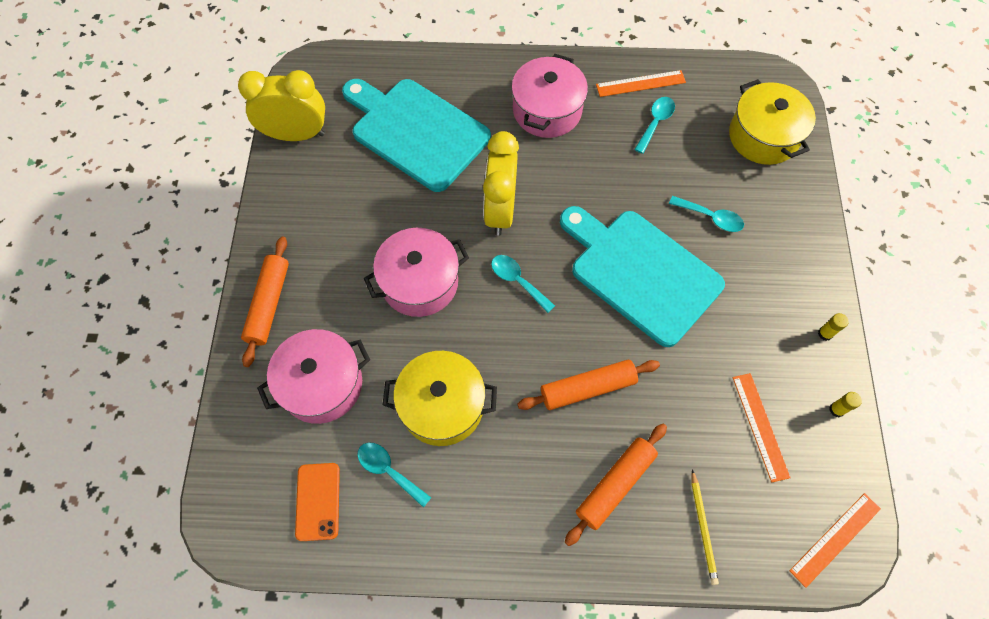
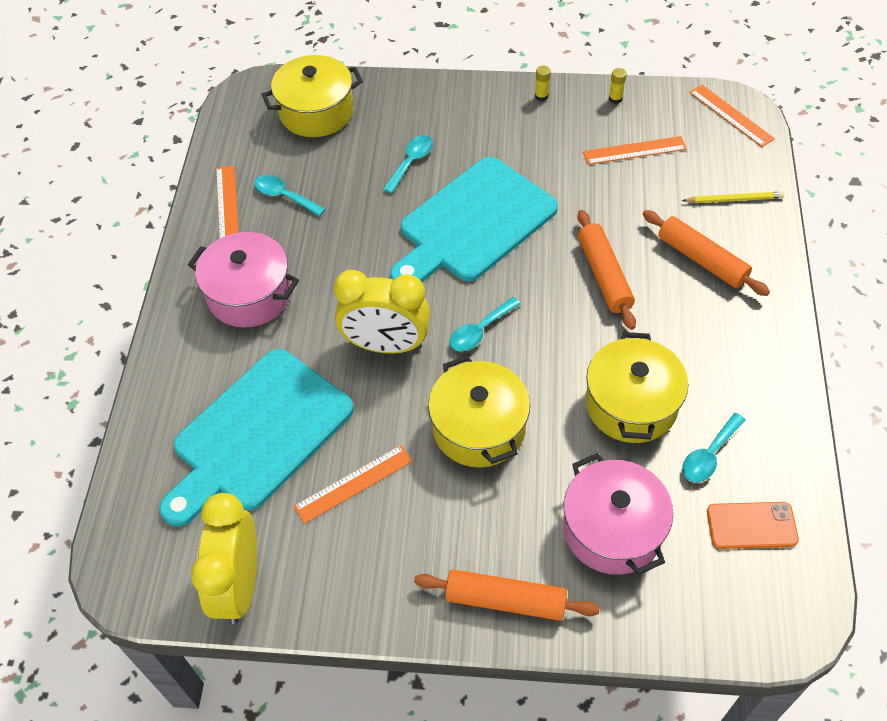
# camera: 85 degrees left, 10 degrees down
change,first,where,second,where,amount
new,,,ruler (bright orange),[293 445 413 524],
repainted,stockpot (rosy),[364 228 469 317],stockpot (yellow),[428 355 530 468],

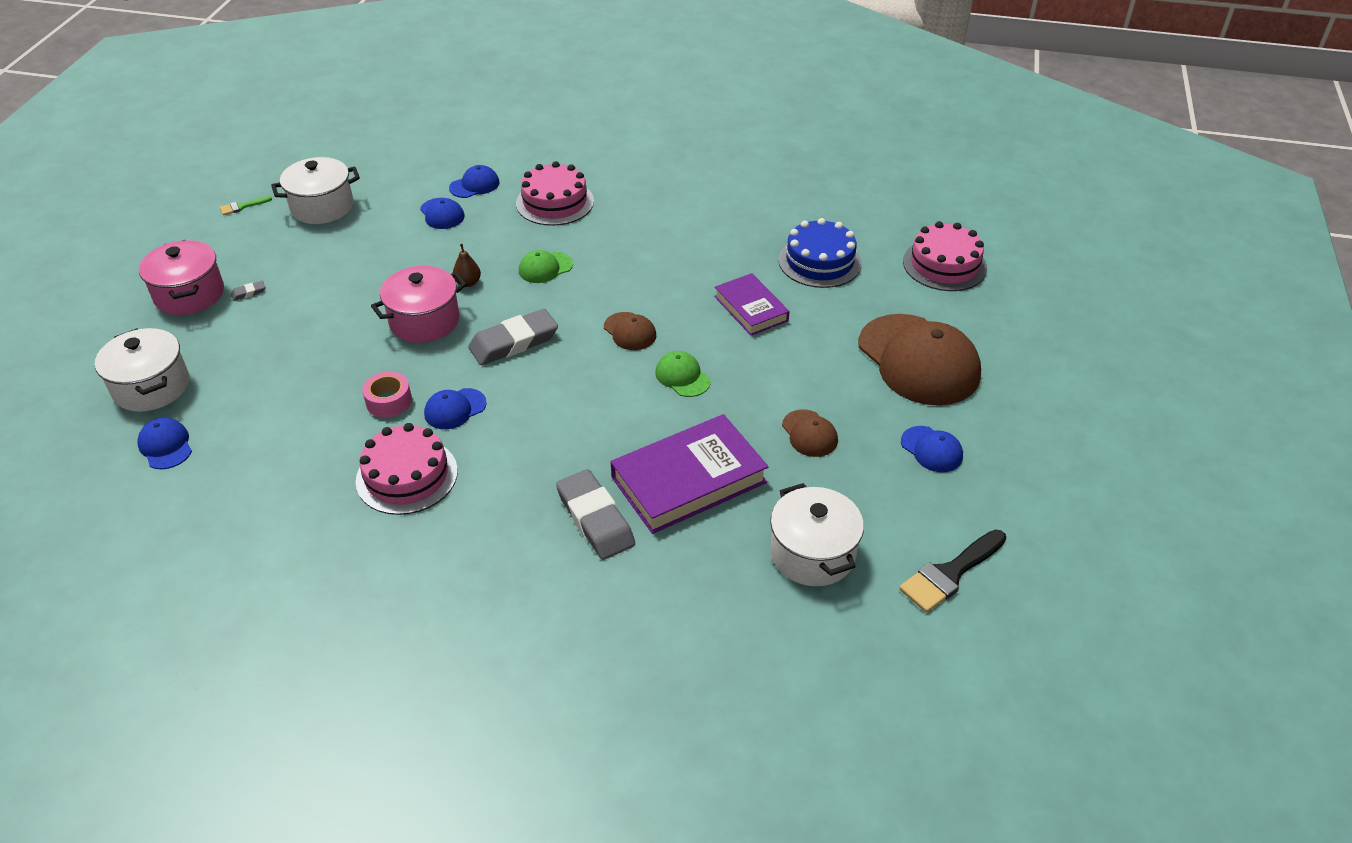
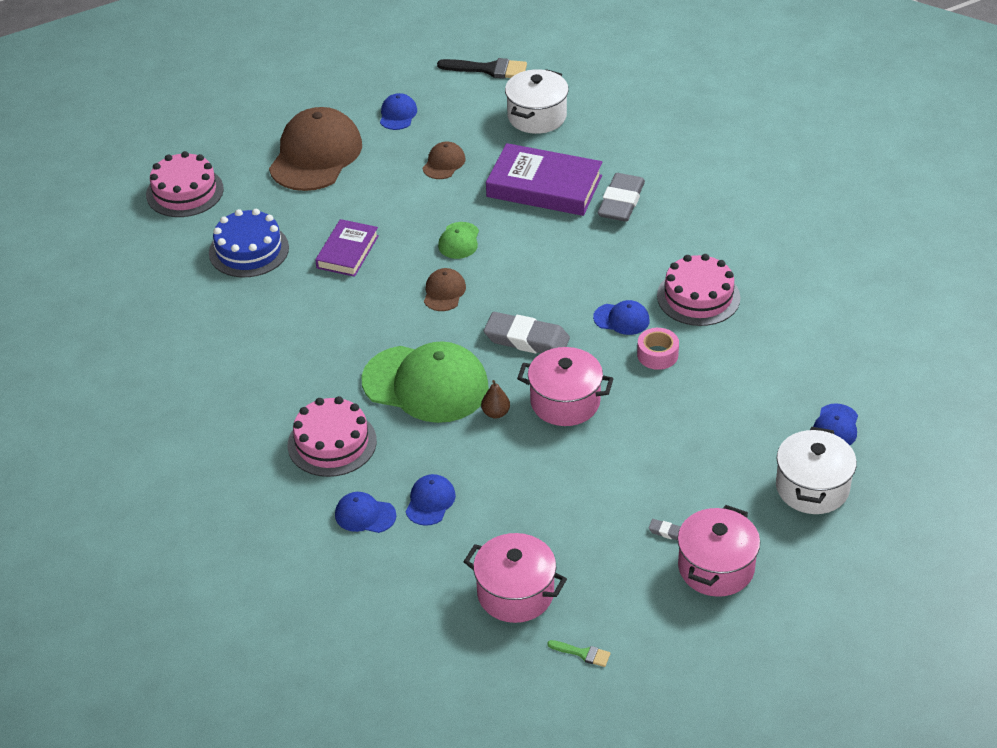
# camera: 130 degrees left, 0 degrees up
change,first,where,second,where,amount
scaled,baseball cap (leaf-green),[519 250 573 283],,[362 341 489 423],x2.22
repainted,stockpot (white),[271 157 360 224],stockpot (rosy),[463 533 567 623],

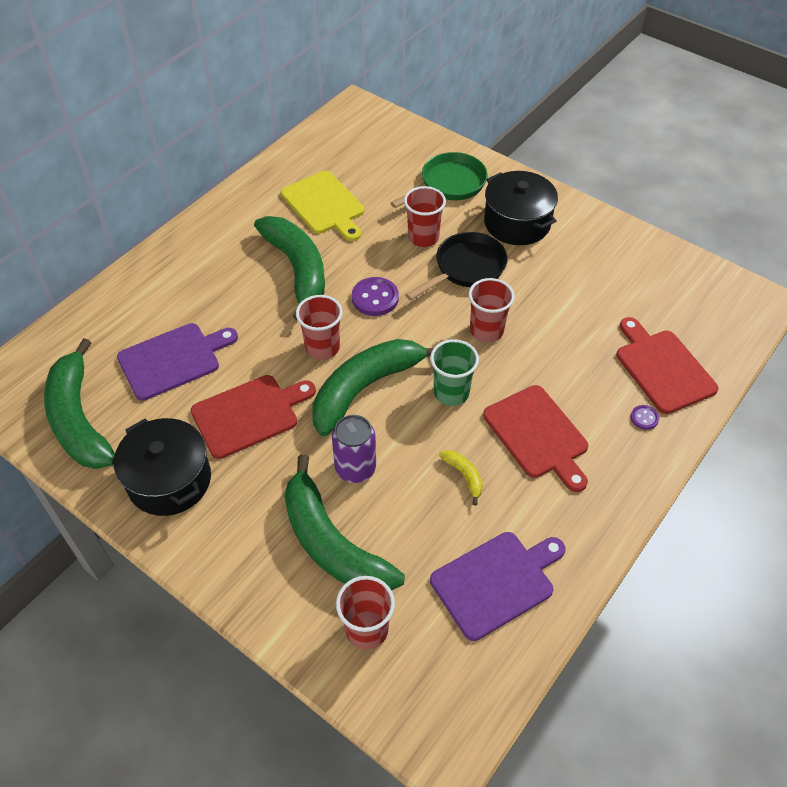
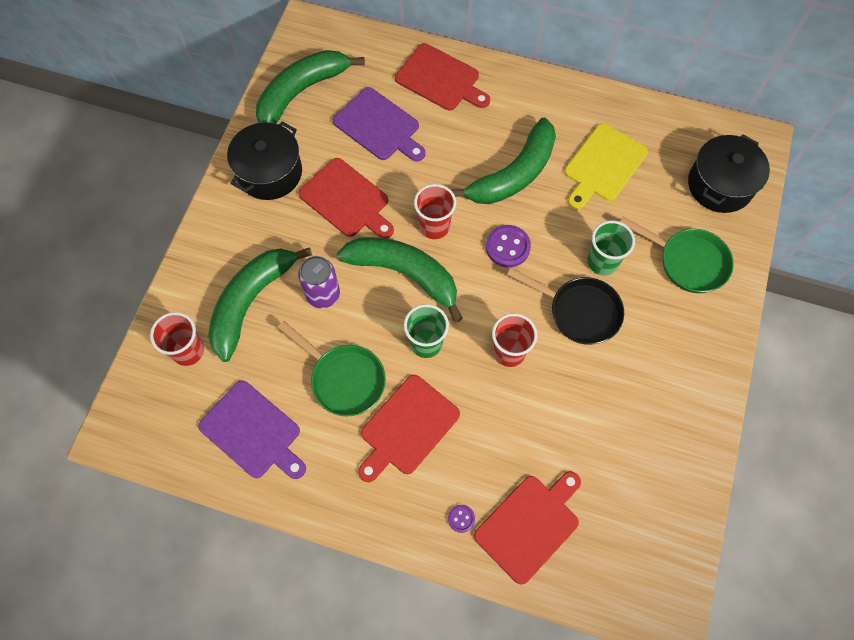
# camera: 70 degrees right, 15 degrees up
change,first,where,second,where,amount
swapped,banana (yellow),[439 450 483 506],skillet (leaf-green),[277 321 386 417],
new,,,cutting board (crimson),[395 43 490 110],
repainted,beaker (crimson),[404 186 446 247],beaker (leaf-green),[587 220 635 275],
shifted,stockpot (ebony),[484 171 558 245],,[688 135 770 213],

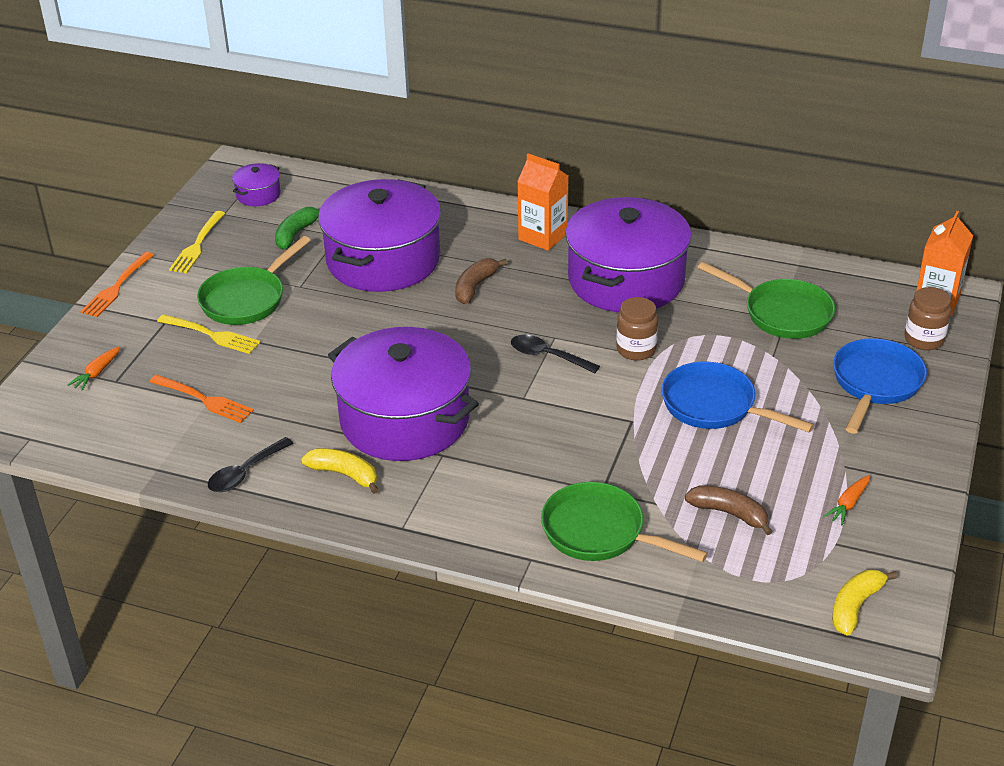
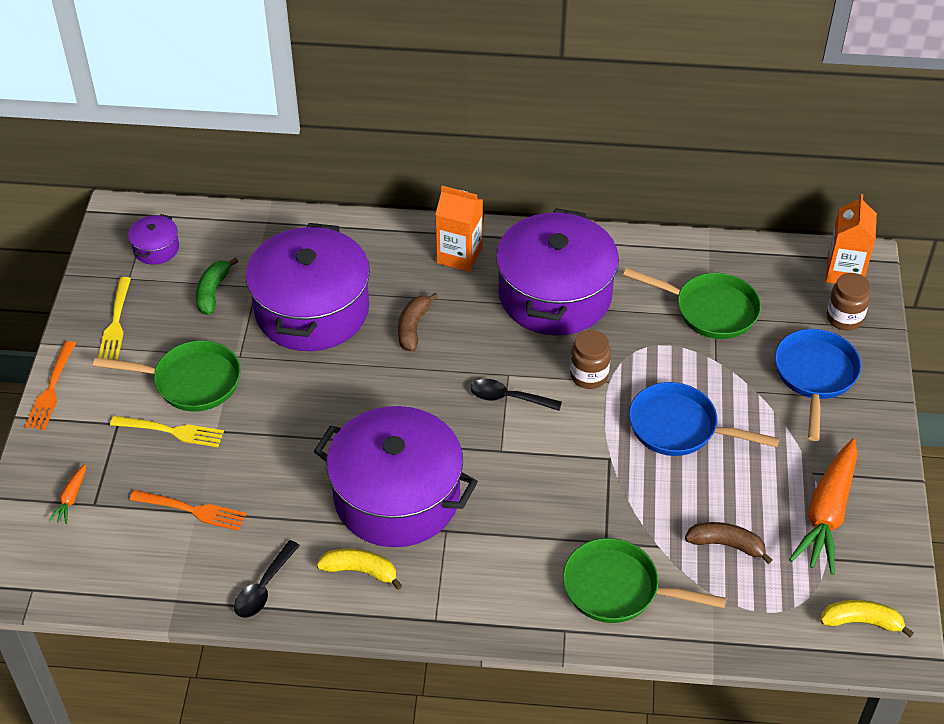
# camera: 15 degrees left, 10 degrees up
change,first,where,second,where,amount
rotated,skillet (leaf-green),[197 236 311 325],,[93 340 241 411],105 degrees counterclockwise
scaled,toy carrot (bright orange),[823 475 870 525],,[789 438 858 575],x2.30
rotated,banana (yellow),[832 570 898 636],,[820 600 914 637],75 degrees clockwise

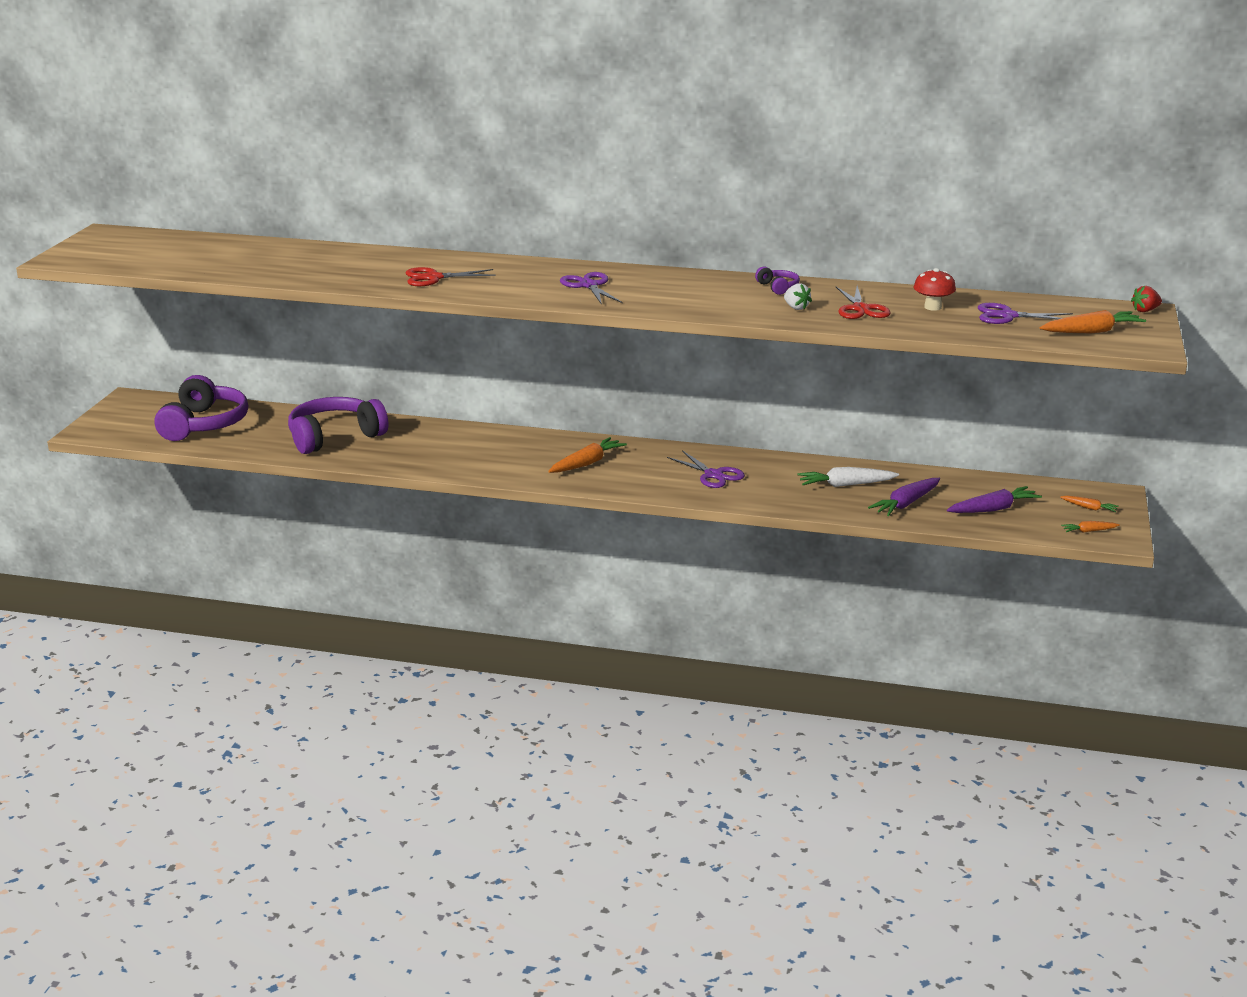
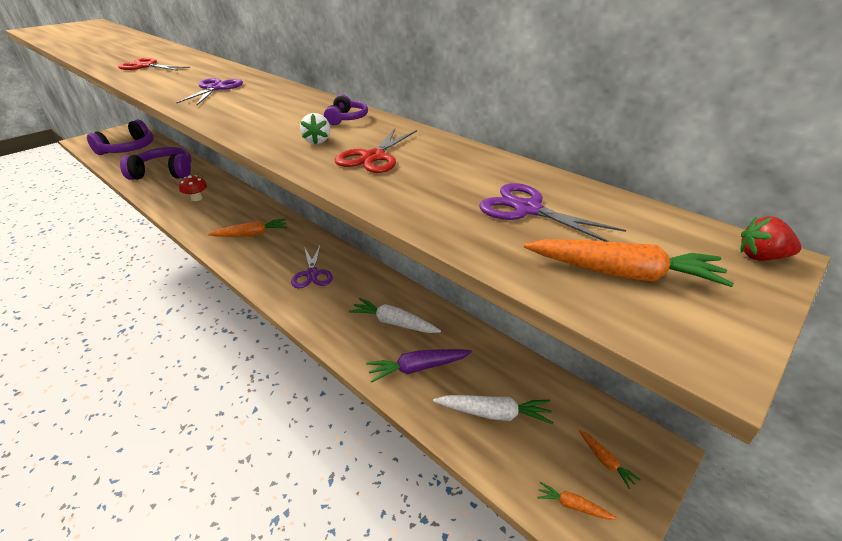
# camera: 30 degrees right, 10 degrees up
change,first,where,second,where,amount
shifted,toadstool (crimson),[914 268 956 311],,[179 175 207 201],
repainted,toy carrot (violet),[947 486 1042 513],toy carrot (white),[433 395 553 424],

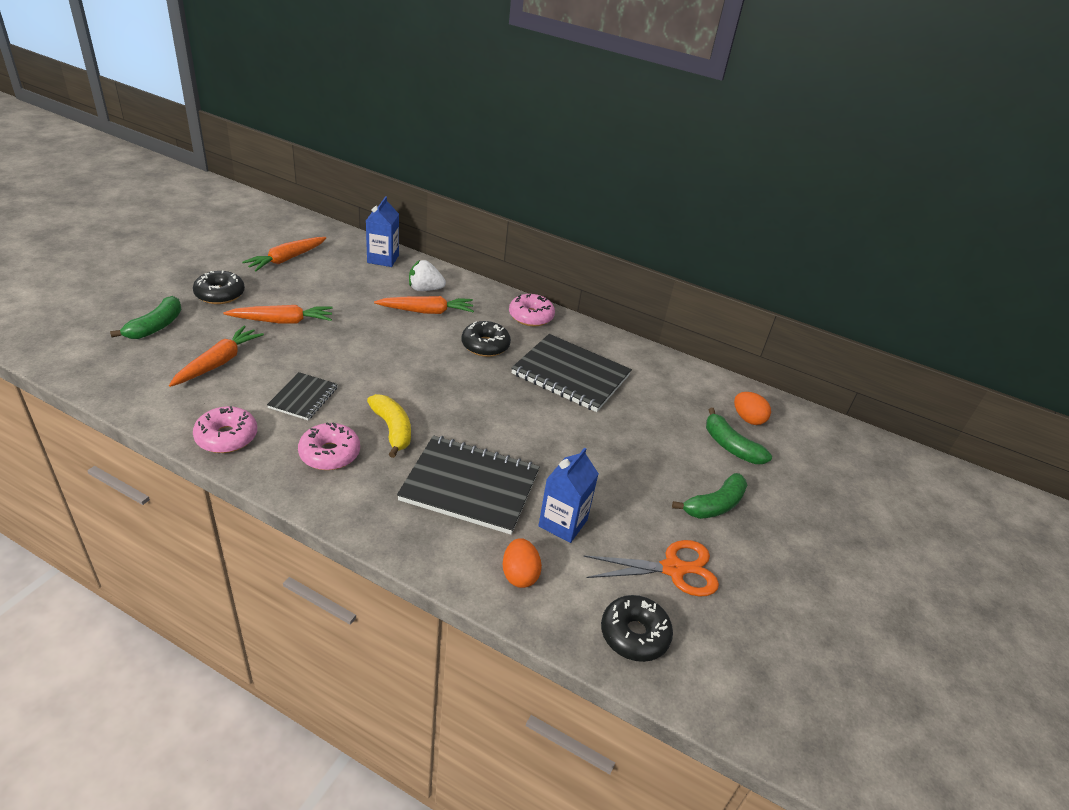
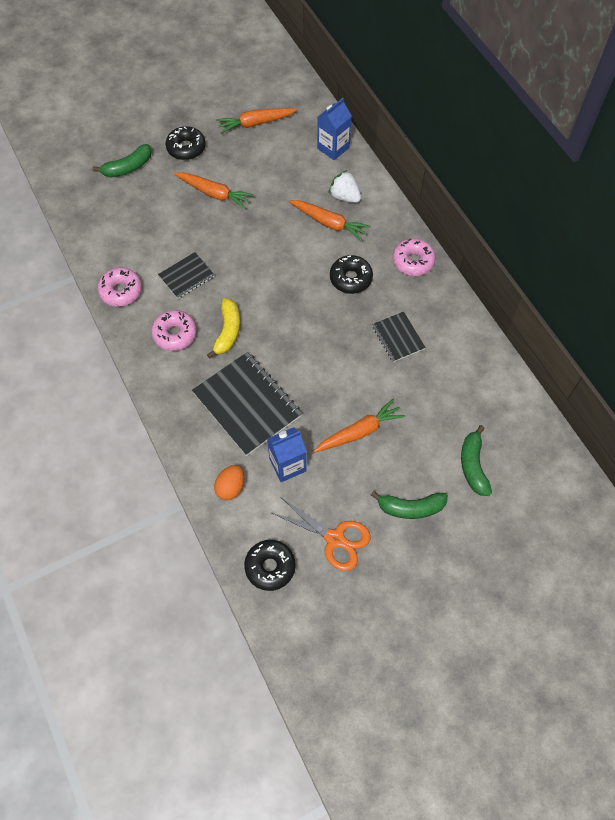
# camera: 40 degrees right, 25 degrees up
change,first,where,second,where,amount
shifted,toy carrot (bright orange),[169 326 264 387],,[314 399 405 453],
scaled,exercise book (ebony),[511 334 632 412],,[372 312 426 362],x0.54
gone,egg shape (bright orange),[734 392 771 425],,,

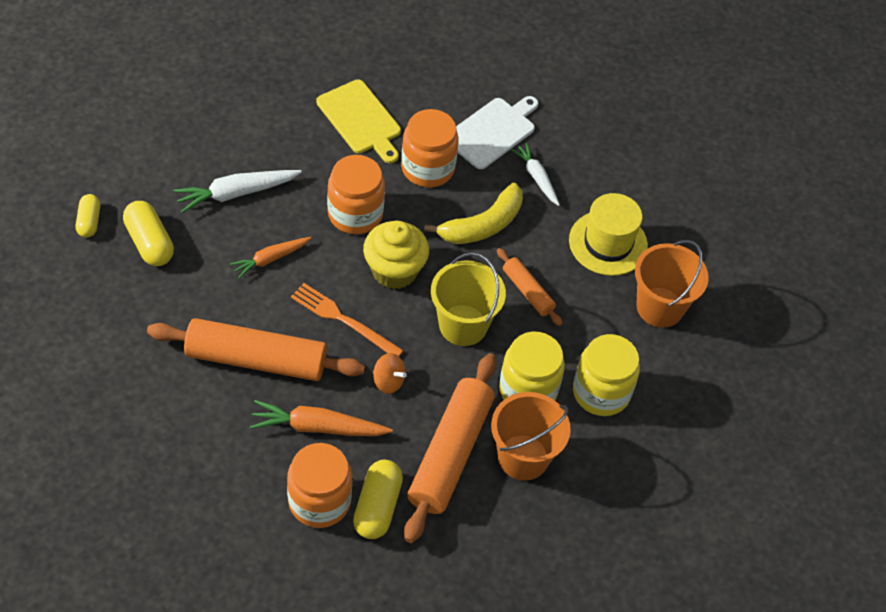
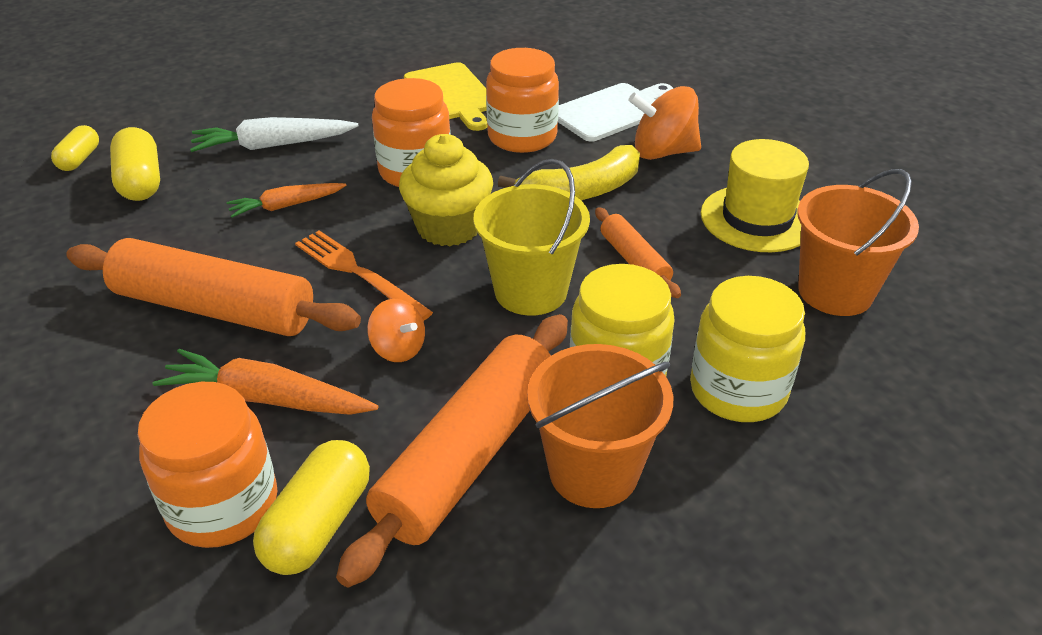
# camera: 15 degrees right, 15 degrees down
change,first,where,second,where,amount
swapped,toy carrot (white),[511 143 560 206],toy top (bright orange),[628 86 701 160],

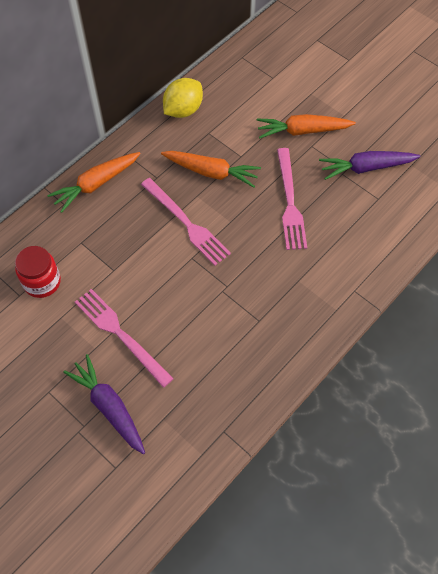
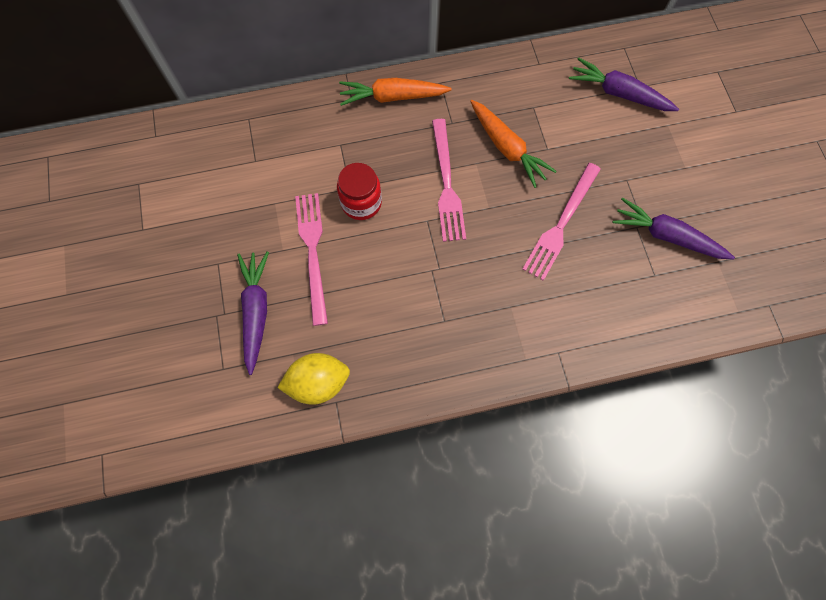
# camera: 35 degrees right, 10 degrees up
change,first,where,second,where,amount
shifted,citrus fruit (yellow),[163 78 203 118],,[277 353 350 405],
shifted,jam jar (crimson),[15 246 61 298],,[337 163 382 220],
new,,,toy carrot (violet),[569 58 679 111],
gone,toy carrot (bright orange),[257 114 356 139],,,

